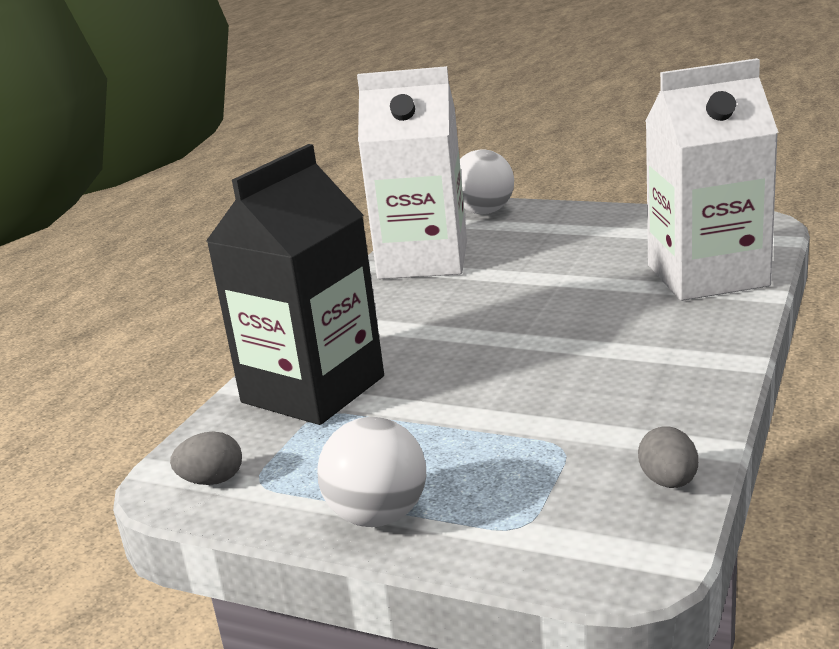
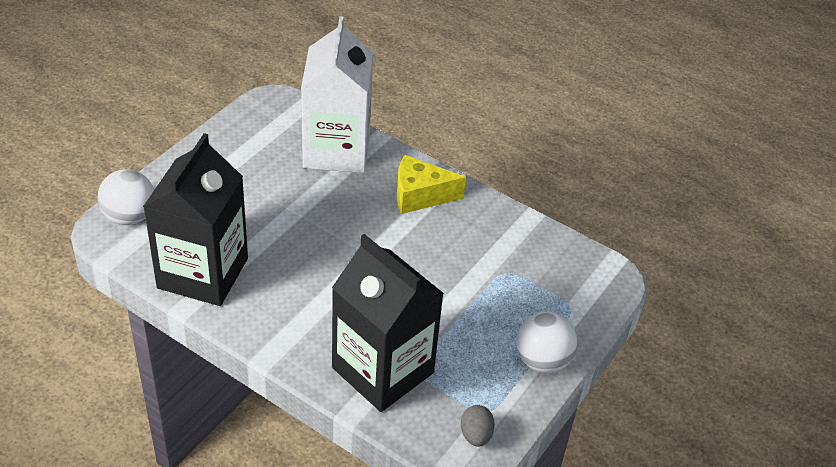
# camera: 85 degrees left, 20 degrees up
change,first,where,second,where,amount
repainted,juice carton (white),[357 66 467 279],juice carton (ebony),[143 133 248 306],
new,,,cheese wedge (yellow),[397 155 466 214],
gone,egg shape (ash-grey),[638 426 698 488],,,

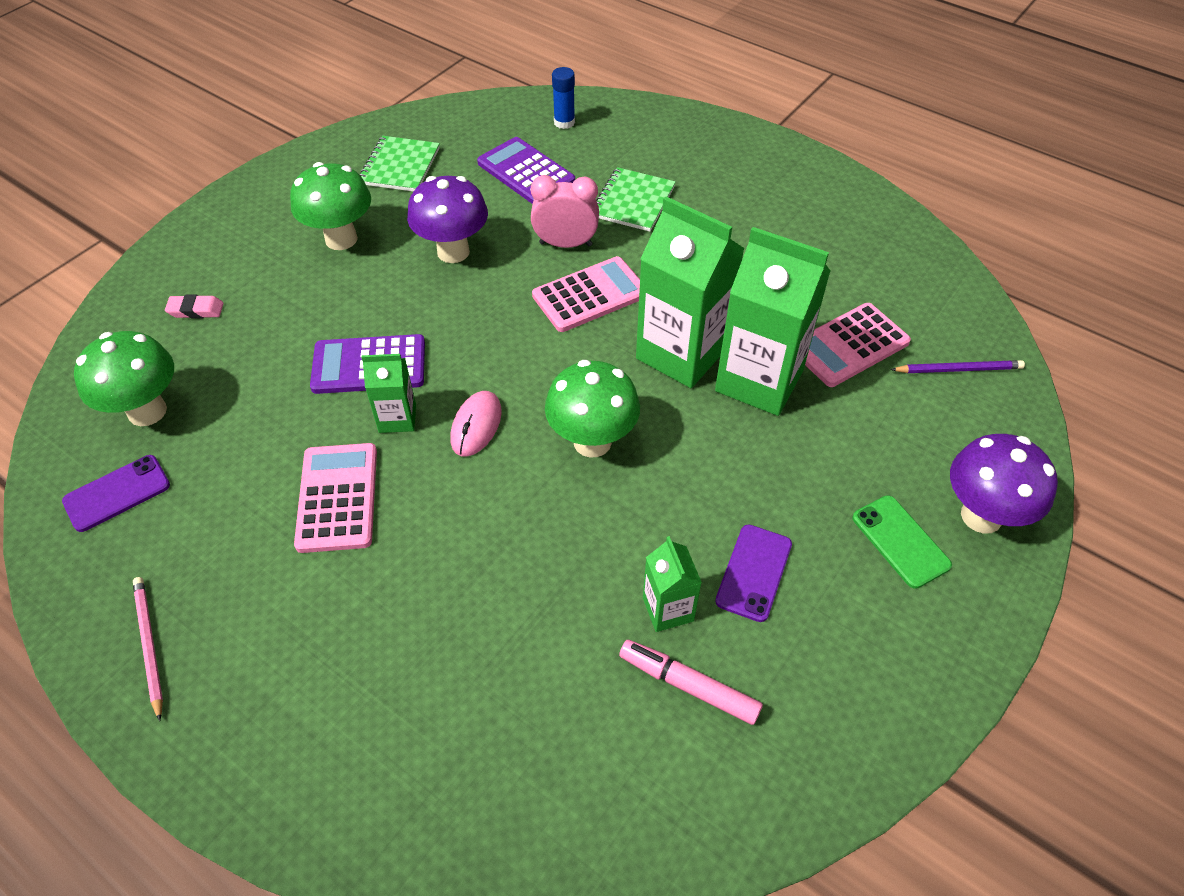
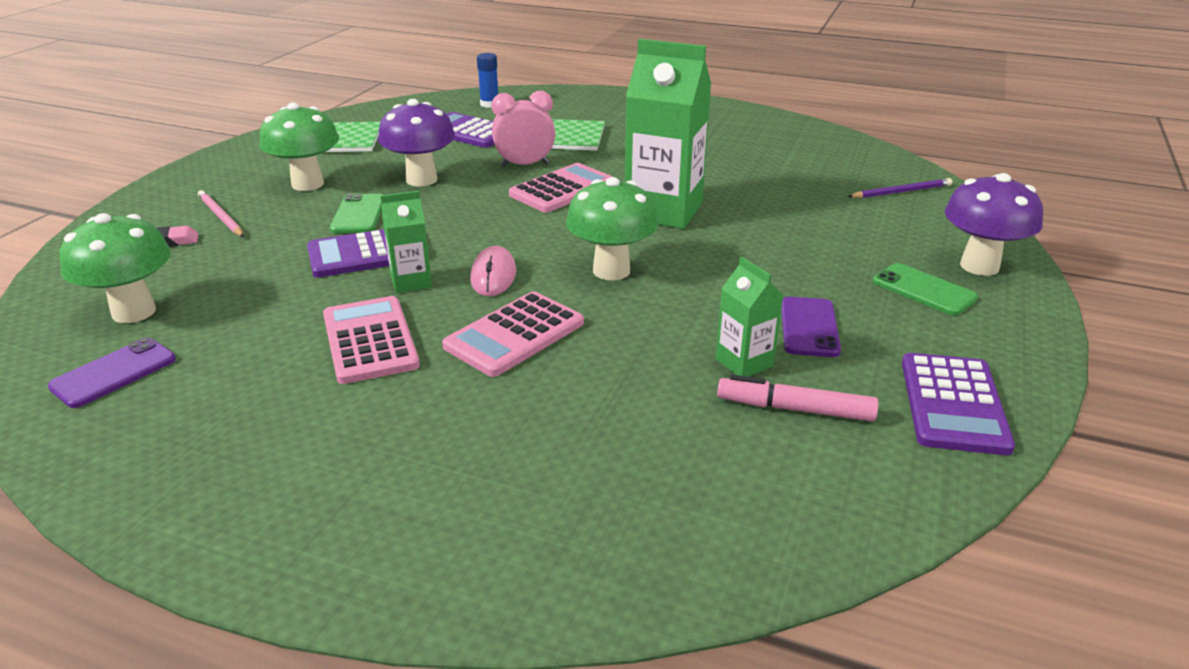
# camera: 15 degrees left, 20 degrees down
change,first,where,second,where,amount
shifted,lead pencil (rosy),[133 577 163 721],,[198 190 244 237],
new,,,phone (leaf-green),[330 193 383 233],
shifted,calculator (rosy),[805 303 911 387],,[442 291 584 377],
new,,,calculator (violet),[902 353 1015 455],
gone,juice carton (leaf-green),[715 227 830 416],,,

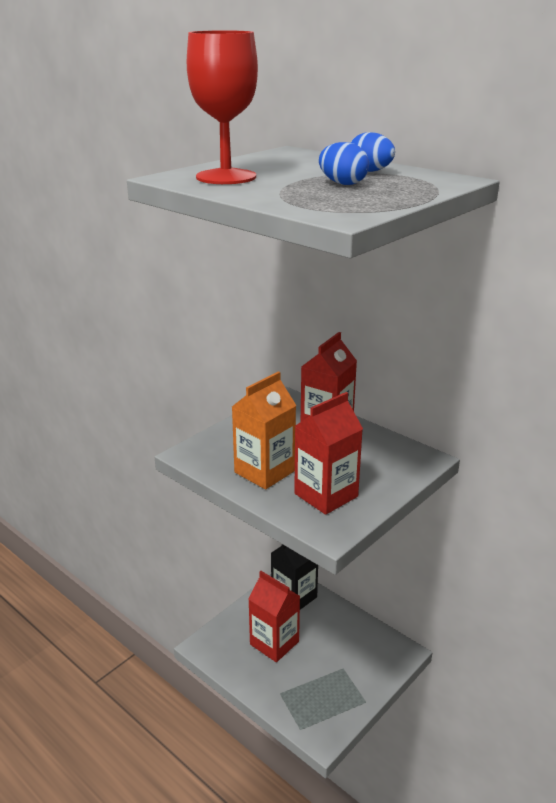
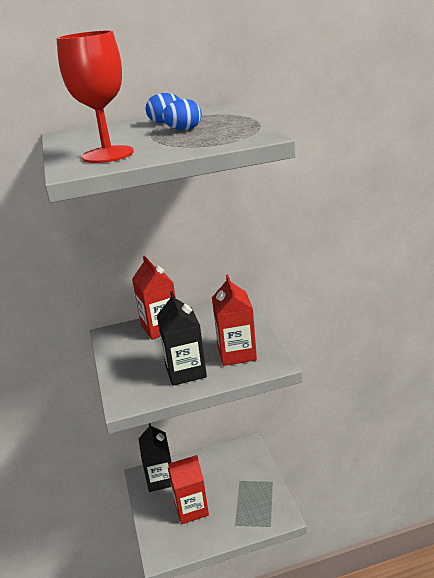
# camera: 55 degrees left, 0 degrees up
change,first,where,second,where,amount
repainted,juice carton (bright orange),[232 371 296 489],juice carton (ebony),[157 291 207 386],

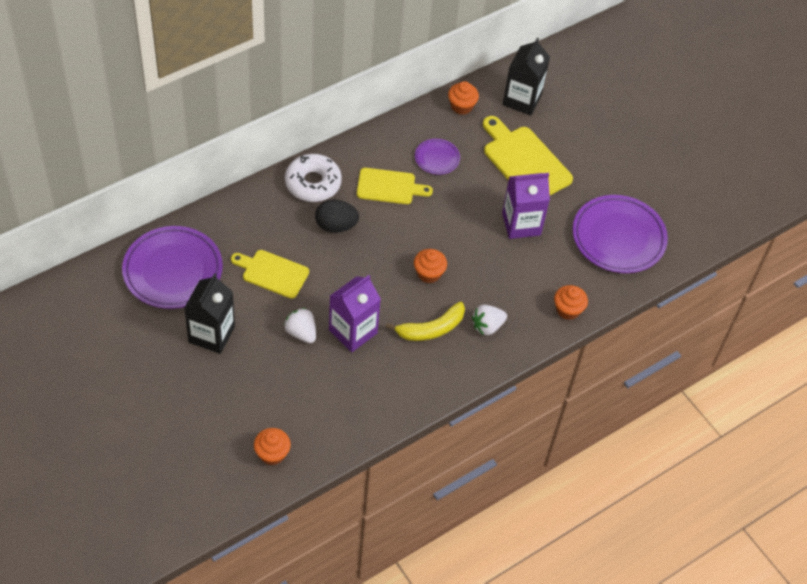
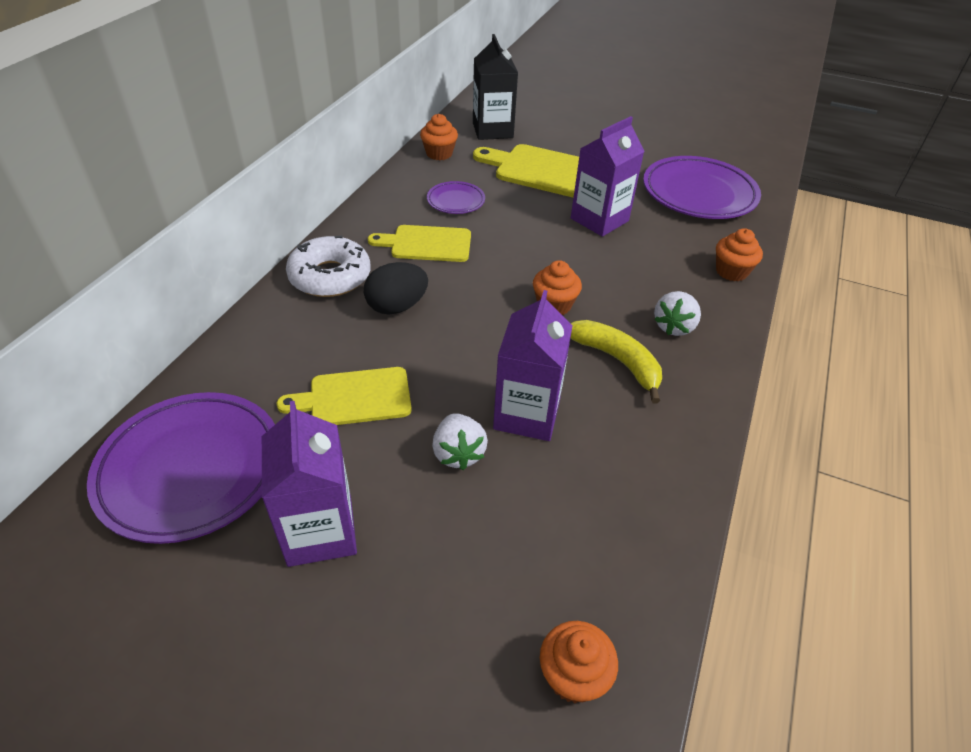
# camera: 30 degrees left, 10 degrees down
change,first,where,second,where,amount
repainted,juice carton (ebony),[184 273 235 354],juice carton (violet),[262 401 357 567],
rotated,cutting board (yellow),[357 168 433 204],,[368 225 471 262],150 degrees counterclockwise
rotated,toy strawberry (white),[284 308 316 343],,[432 413 488 470],120 degrees counterclockwise
rotated,banana (yellow),[386 302 465 341],,[571 320 662 404],75 degrees counterclockwise

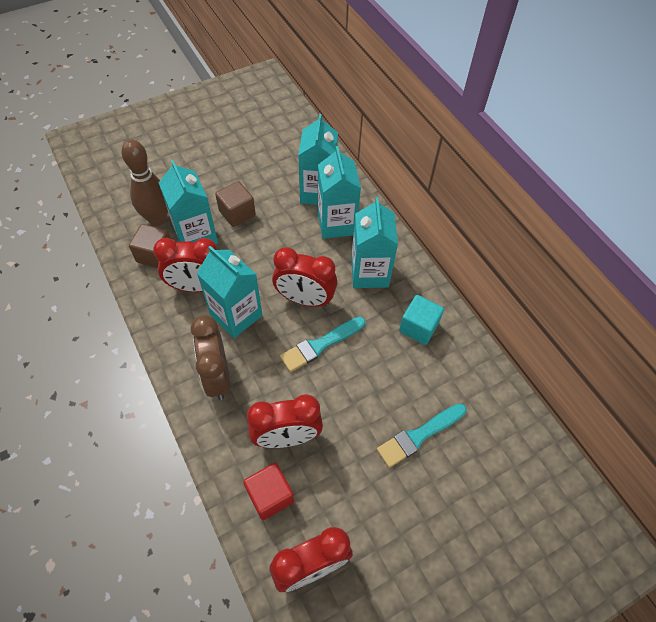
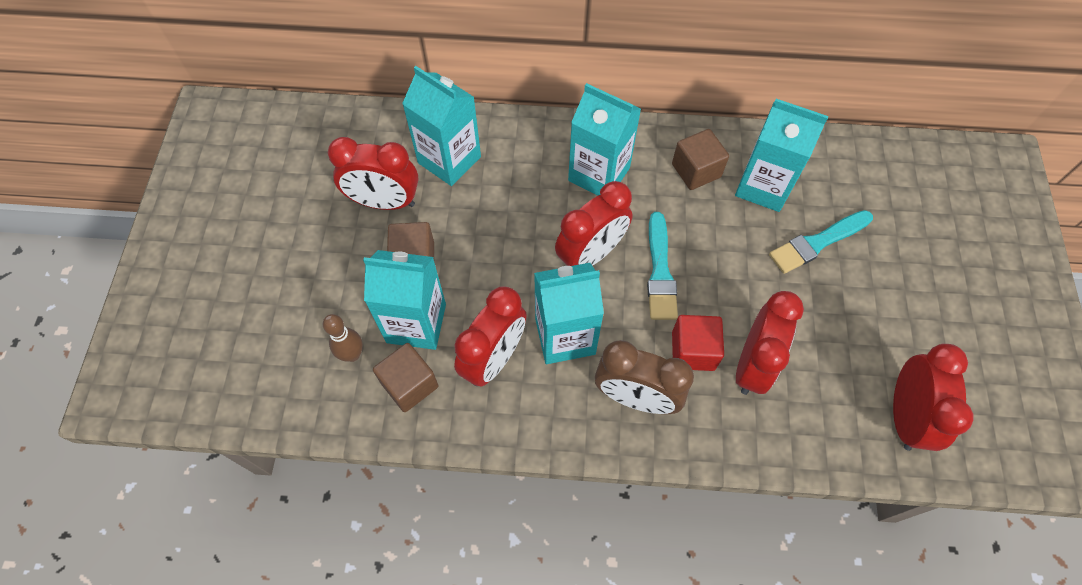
# camera: 55 degrees left, 5 degrees up
change,first,where,second,where,amount
scaled,skittle (dark brown),[121 140 168 226],,[323 314 363 362],x0.58
new,,,alarm clock (crimson),[328 137 419 210],
repainted,solid cube (aqua),[399 295 444 345],solid cube (dark brown),[672 129 729 190],
shifted,solid cube (crimson),[243 463 294 520],,[672 315 724 371],
shifted,juice carton (aqua),[318 146 361 239],,[735 99 829 212],
rotated,paintbrush (aqua),[377 404 467 468],,[769 210 873 274],60 degrees clockwise

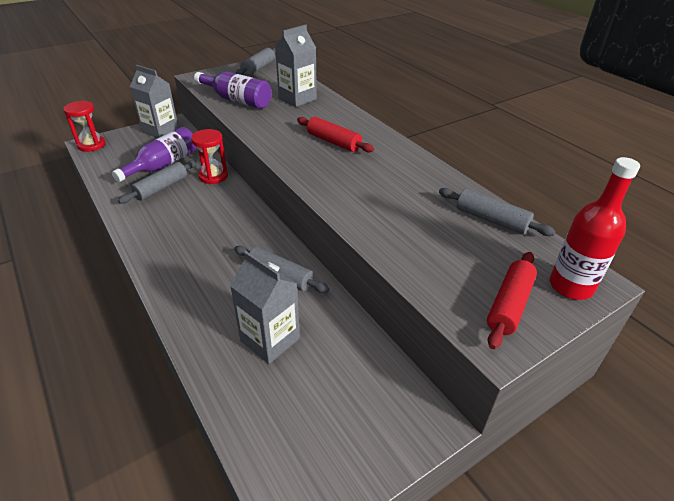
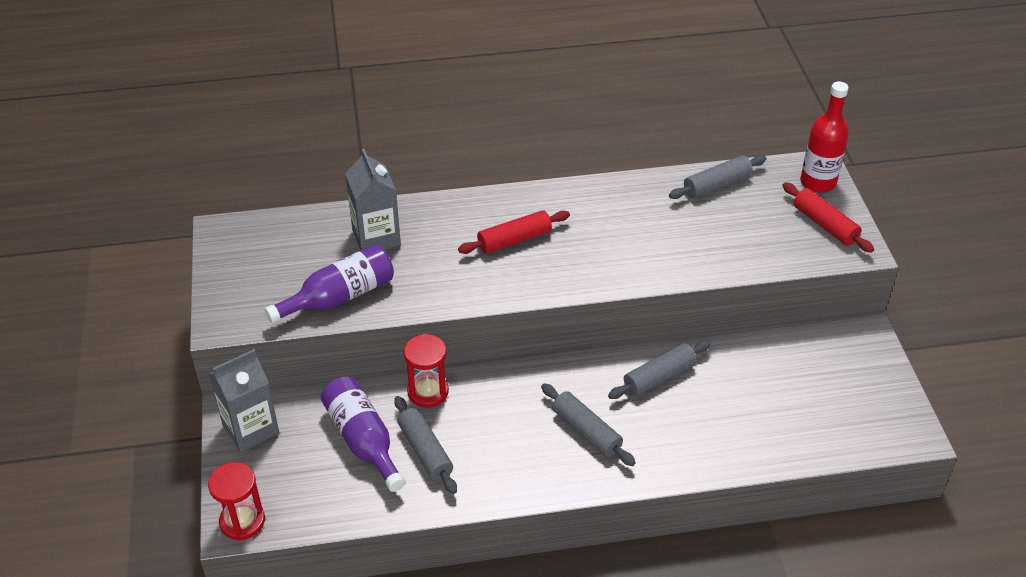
# camera: 65 degrees left, 5 degrees up
change,first,where,second,where,amount
shifted,rolling pin (ash-grey),[236 48 276 76],,[541 383 636 466],
gone,juice carton (ash-grey),[230 251 300 364],,,

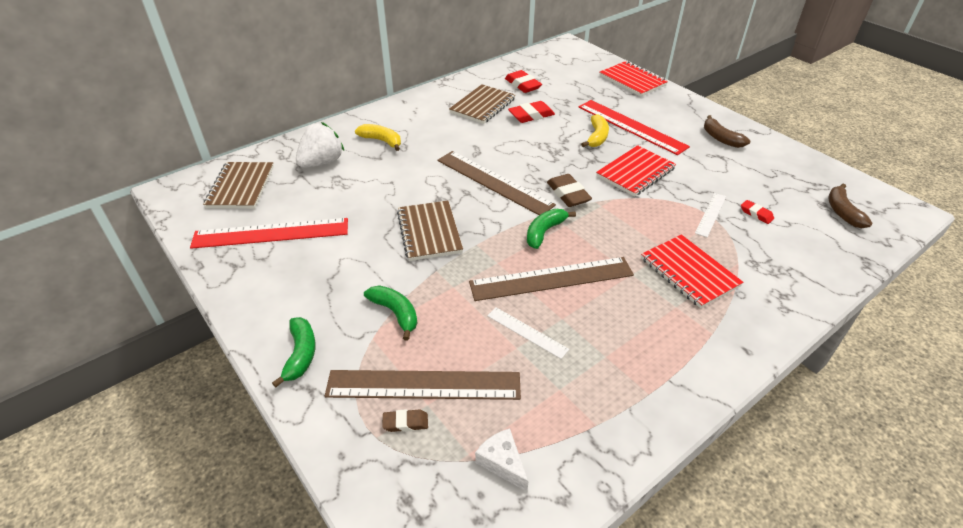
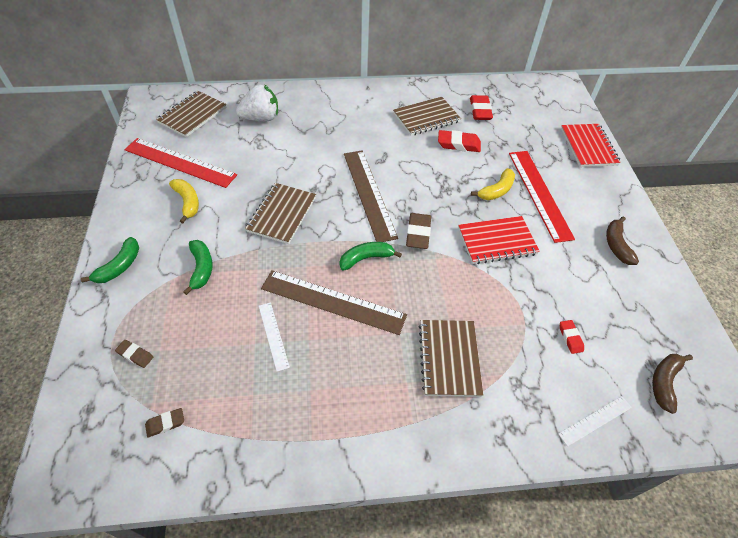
# camera: 30 degrees right, 10 degrees up
change,first,where,second,where,amount
swapped,cheese wedge (white),[475 428 528 492],gum eraser (dark brown),[145 408 184 437],
shifted,banana (yellow),[355 124 401 151],,[169 179 199 223],
repainted,exercise book (crimson),[641 235 743 308],exercise book (dark brown),[419 320 483 397],
shifted,ruler (white),[695 193 726 237],,[558 396 632 447],
gone,ruler (dark brown),[325 370 521 400],,,

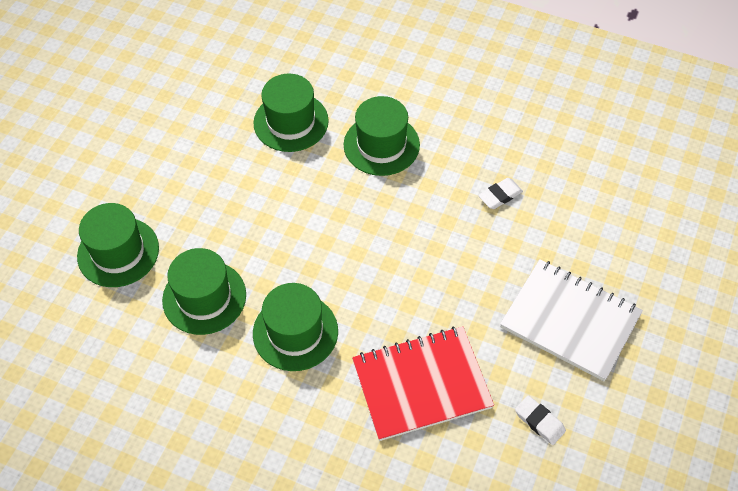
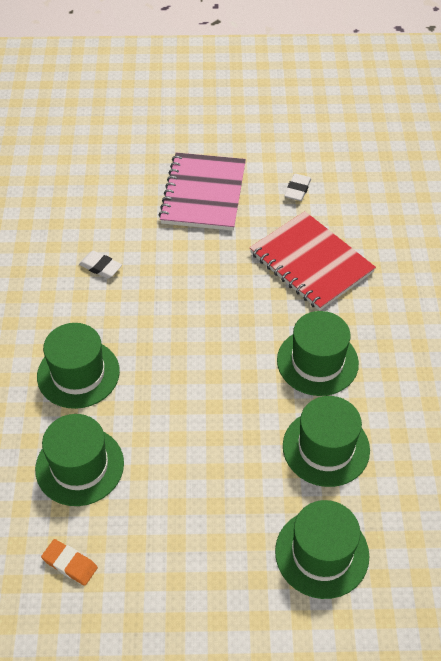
# camera: 115 degrees left, 5 degrees down
change,first,where,second,where,amount
new,,,gum eraser (bright orange),[41 539 98 586],
repainted,exercise book (white),[500 259 643 381],exercise book (rosy),[159 153 246 231],

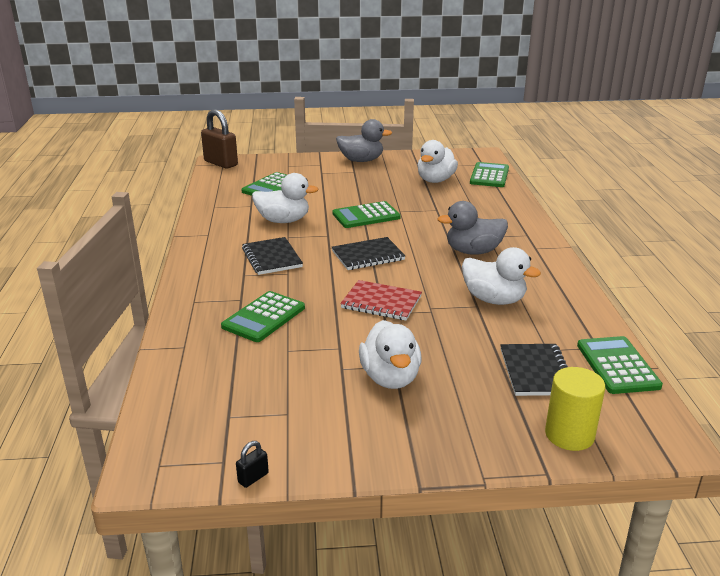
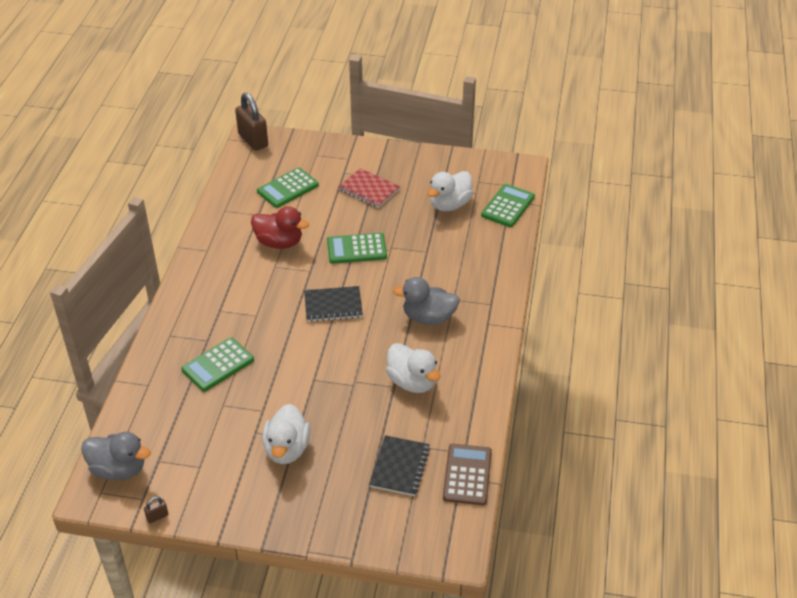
# camera: 15 degrees right, 15 degrees up
change,first,where,second,where,amount
shifted,toy duck (ash-grey),[336 119 392 162],,[81 432 151 480],
repainted,padlock (ebony),[236 441 269 488],padlock (dark brown),[144 497 168 523],
repainted,toy duck (white),[252 173 319 223],toy duck (crimson),[251 206 309 249],
shifted,exercise book (crimson),[340 280 422 321],,[338 168 400 208],
repainted,calculator (leaf-green),[577 336 663 394],calculator (dark brown),[443 444 492 505],
gone,exercise book (ebony),[242 237 303 275],,,
gone,cylinder shape (yellow),[545 367 605 451],,,

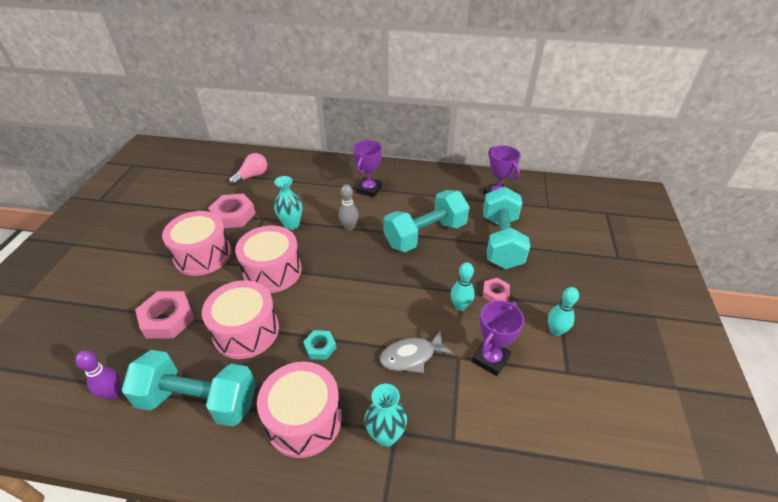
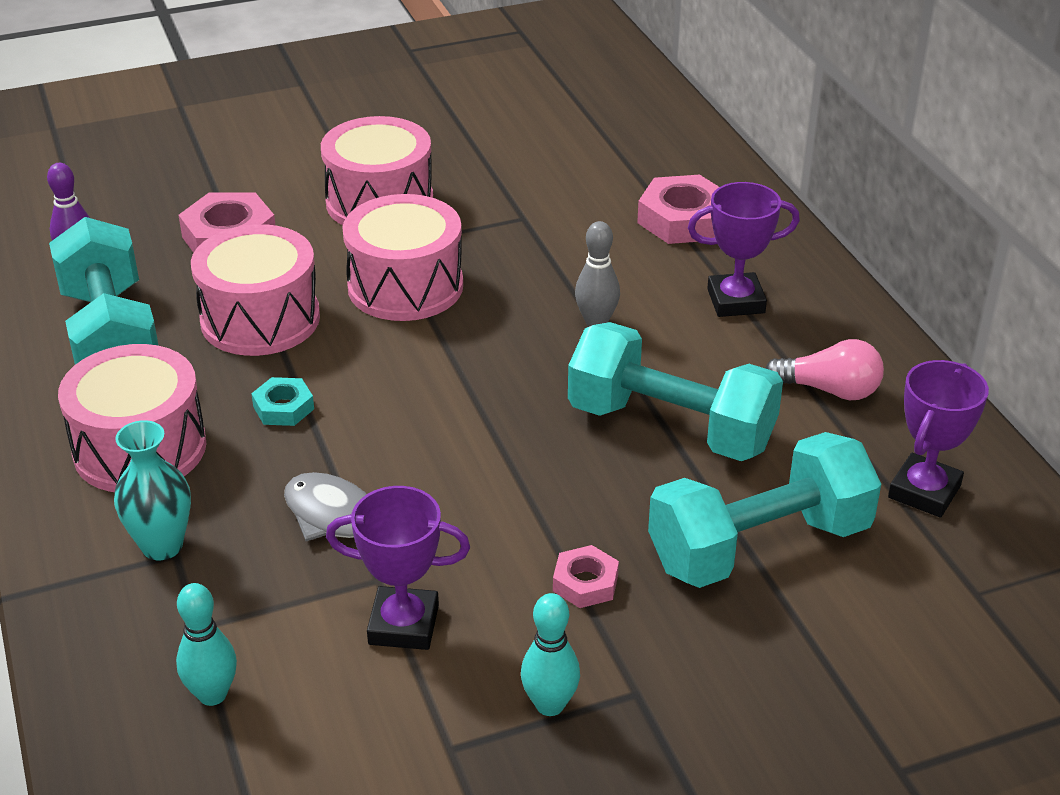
# camera: 60 degrees right, 5 degrees down
change,first,where,second,where,amount
shifted,skittle (aqua),[451 262 475 311],,[176 583 237 706],
shifted,nut (rosy),[208 193 256 228],,[637 175 719 244],
shifted,bulb (rosy),[229 153 267 186],,[766 339 884 400],
gone,vase (aqua),[274 176 302 230],,,

